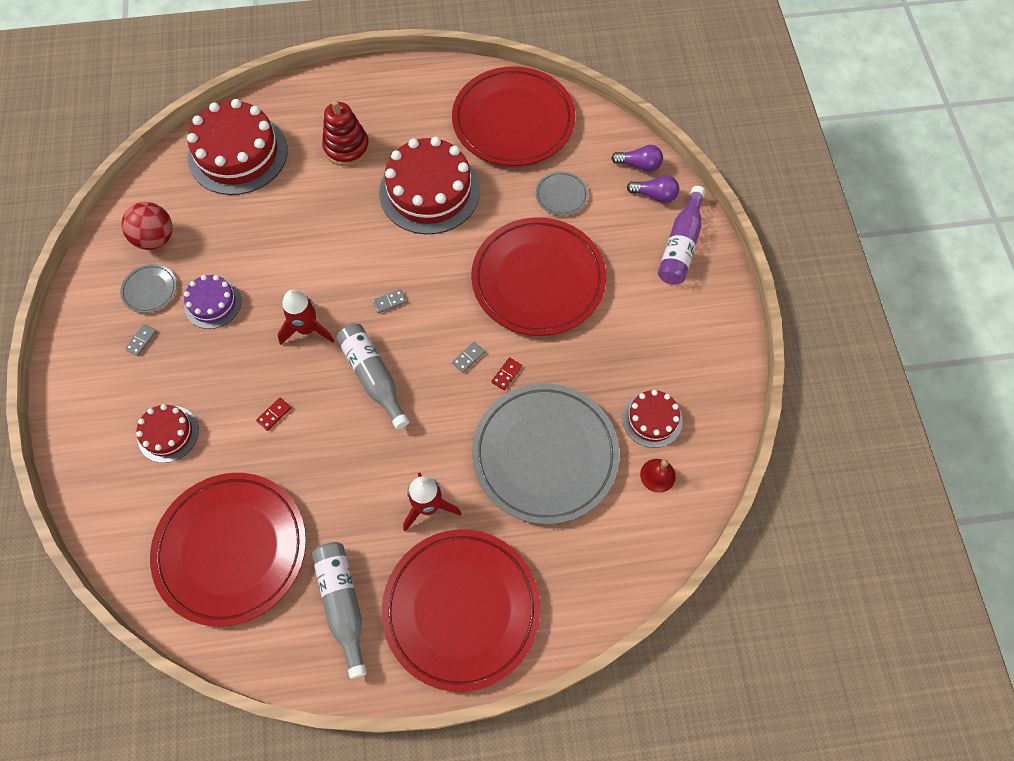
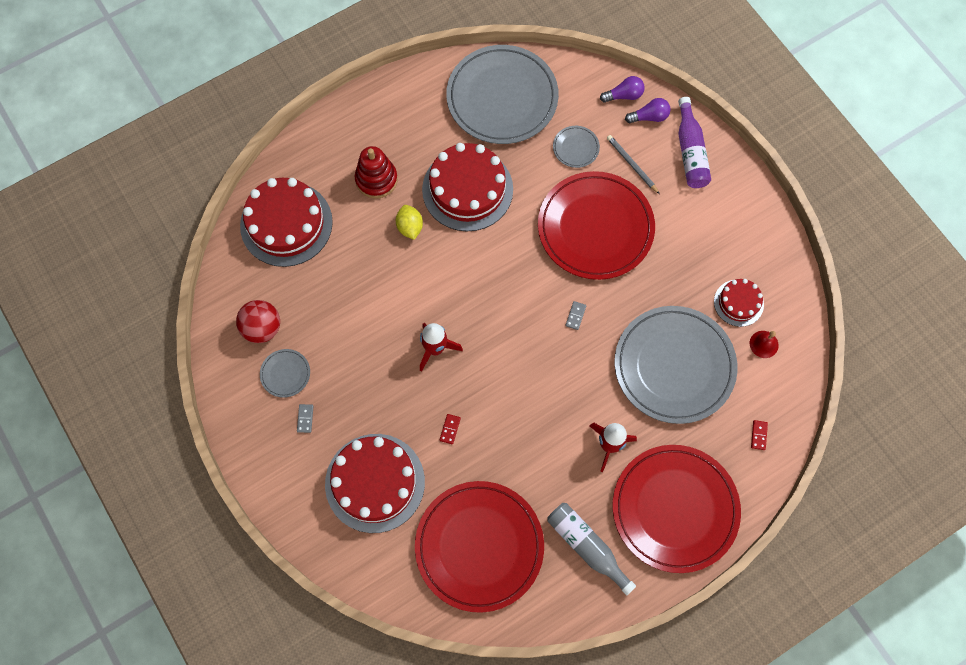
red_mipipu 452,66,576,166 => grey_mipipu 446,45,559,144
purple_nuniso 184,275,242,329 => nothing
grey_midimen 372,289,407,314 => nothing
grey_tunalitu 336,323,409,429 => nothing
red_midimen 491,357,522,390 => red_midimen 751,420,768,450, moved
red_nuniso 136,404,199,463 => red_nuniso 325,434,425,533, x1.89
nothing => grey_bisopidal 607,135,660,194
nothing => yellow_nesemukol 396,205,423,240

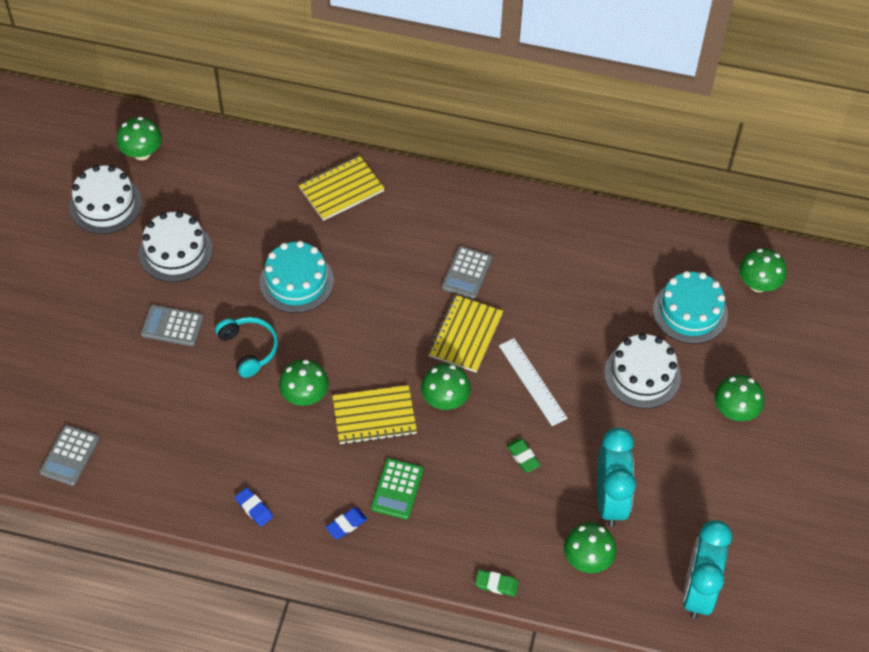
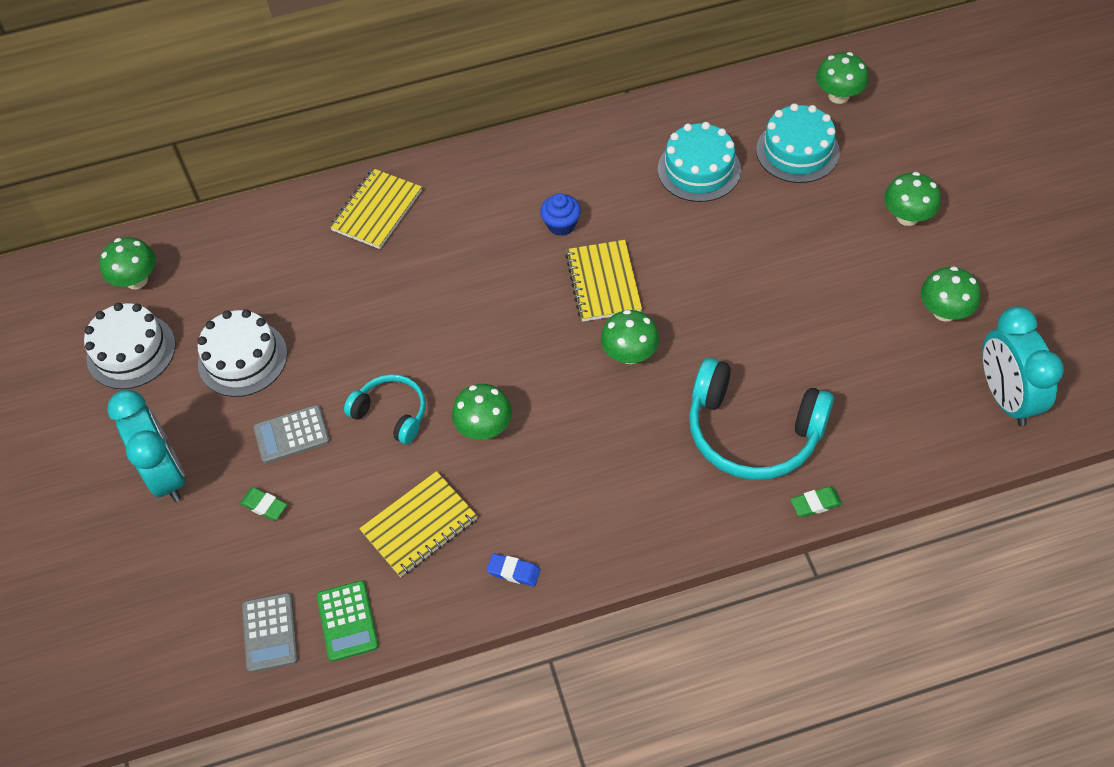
turquoise_nuniso 260,241,334,313 => turquoise_nuniso 658,122,741,202, moved
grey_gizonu 442,246,492,299 => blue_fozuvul 540,193,581,236
white_nuniso 604,333,681,409 => nothing
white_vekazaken 499,338,568,426 => nothing
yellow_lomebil 332,385,417,445 => yellow_lomebil 359,471,477,577, moved
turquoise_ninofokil 597,428,636,527 => turquoise_ninofokil 107,390,185,502, moved
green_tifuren 506,438,541,473 => green_tifuren 240,487,287,521, moved
green_gizonu 371,458,424,519 => green_gizonu 317,580,379,662, moved
blue_tifuren 325,508,367,539 => nothing
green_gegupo 564,523,616,573 => green_gegupo 921,266,980,321, moved
nothing => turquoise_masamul 689,358,834,480

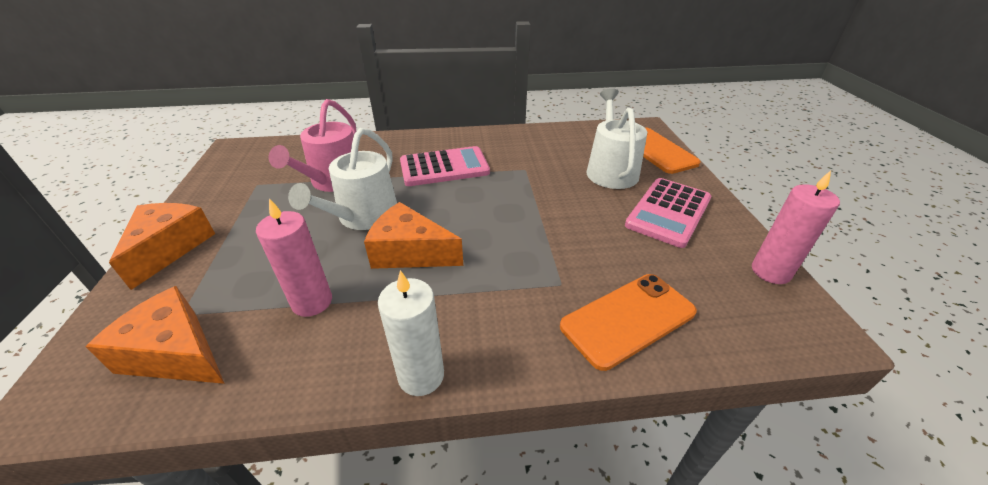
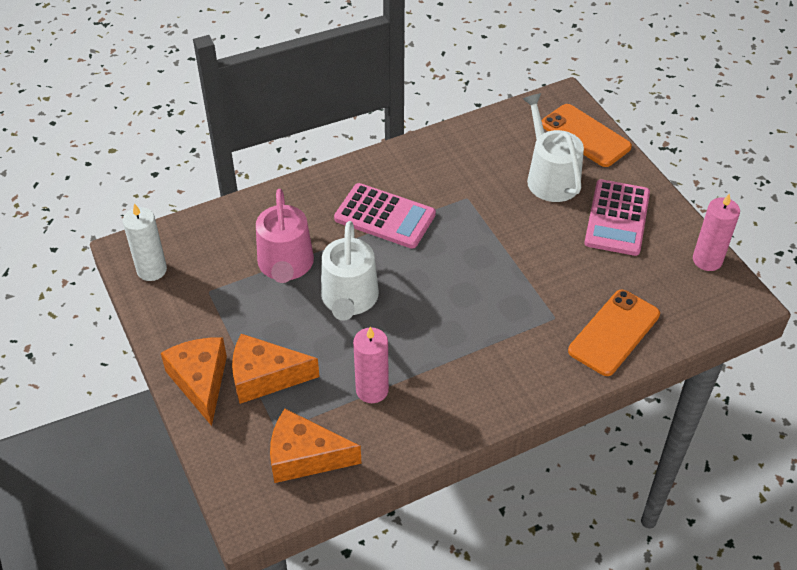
pink_gizonu 400,146,490,186 => pink_gizonu 334,183,436,249, 60 degrees clockwise
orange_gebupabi 364,202,463,269 => orange_gebupabi 232,334,319,404, moved
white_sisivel 378,270,444,396 => white_sisivel 123,203,167,281, moved

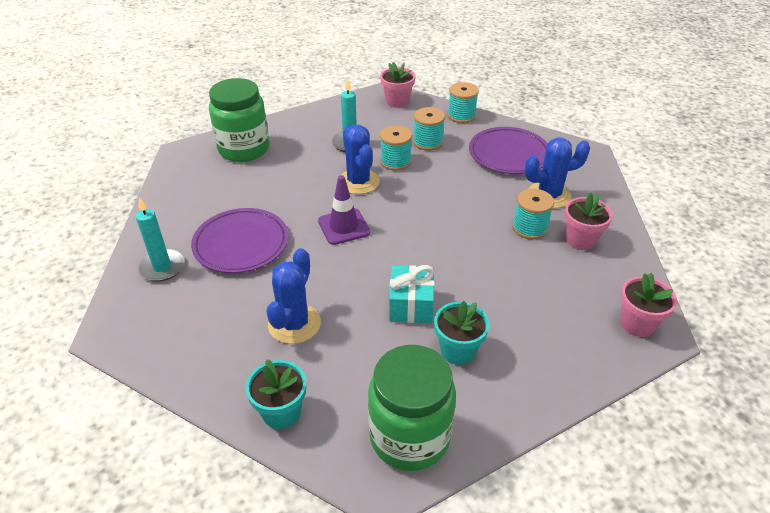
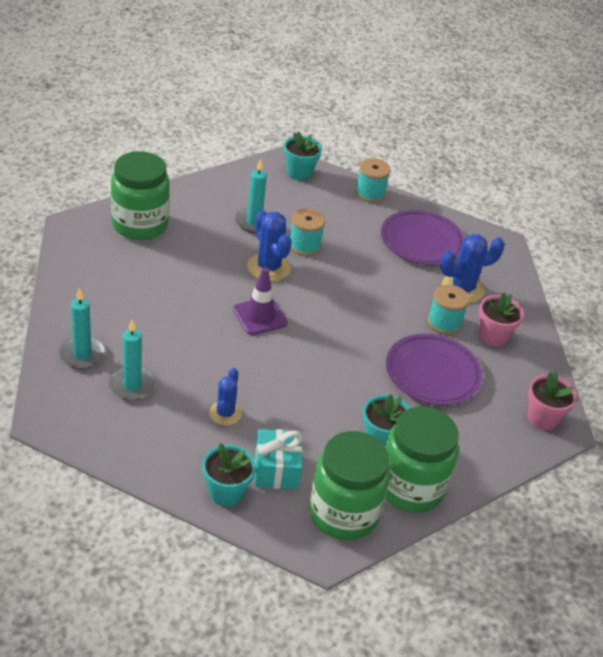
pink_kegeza 380,62,415,108 => turquoise_kegeza 284,131,322,181
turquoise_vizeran 413,107,445,151 => nothing
purple_mipipu 191,208,288,273 => purple_mipipu 386,334,482,405, moved
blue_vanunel 266,248,321,344 => blue_vanunel 209,368,242,425, x0.64
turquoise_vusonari 389,265,435,323 => turquoise_vusonari 255,429,302,489, moved
nothing => turquoise_sisivel 109,319,156,401
nothing => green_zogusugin 385,406,459,513

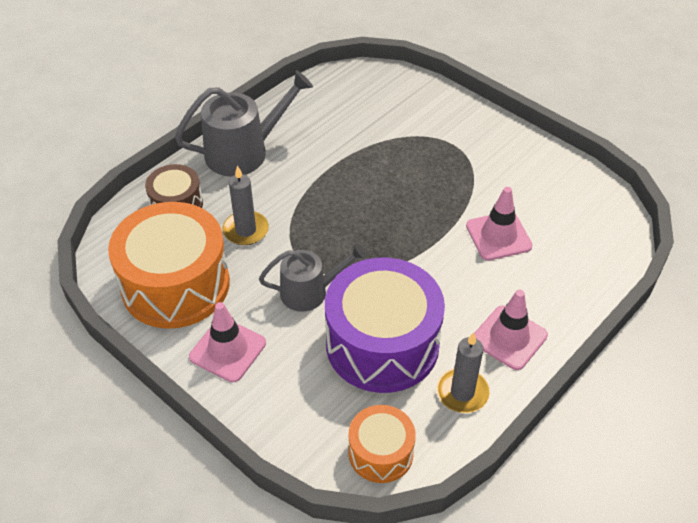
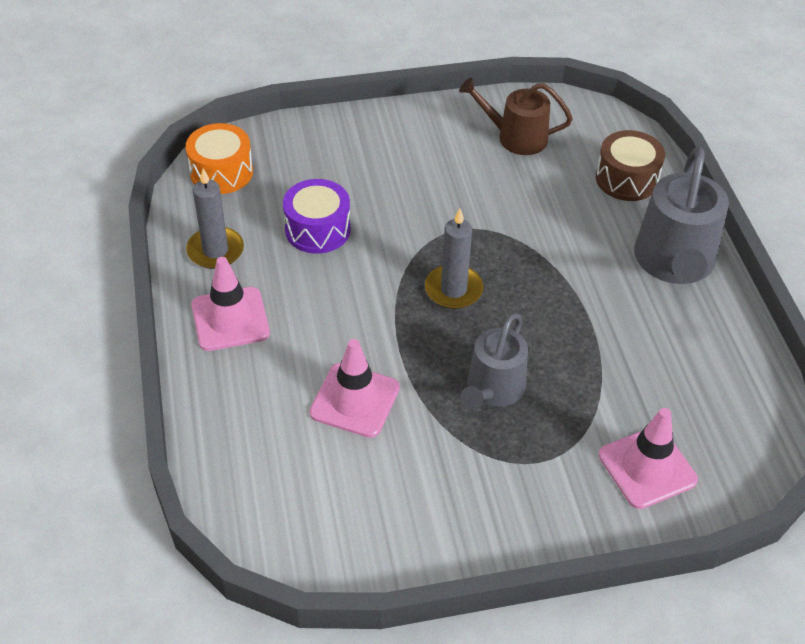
grey_sisivel 223,165,269,245 => grey_sisivel 425,209,483,309, moved
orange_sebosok 108,202,230,329 => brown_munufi 459,77,573,155
grey_munufi 259,243,367,312 => grey_munufi 460,313,528,410, moved
purple_sebosok 325,258,445,393 => purple_sebosok 283,179,350,254, x0.52
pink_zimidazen 189,302,266,382 => pink_zimidazen 599,408,698,509, moved

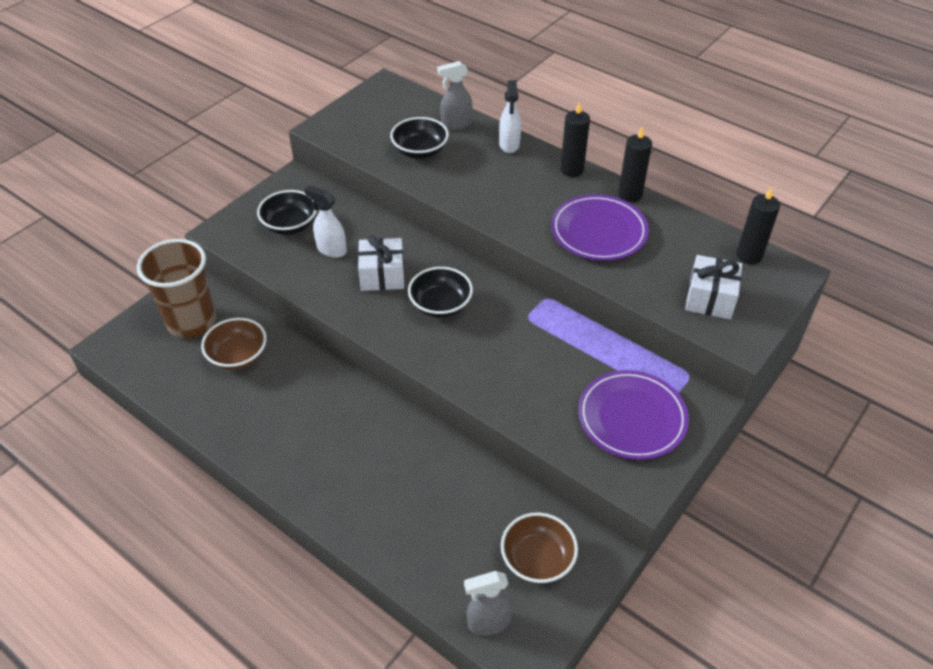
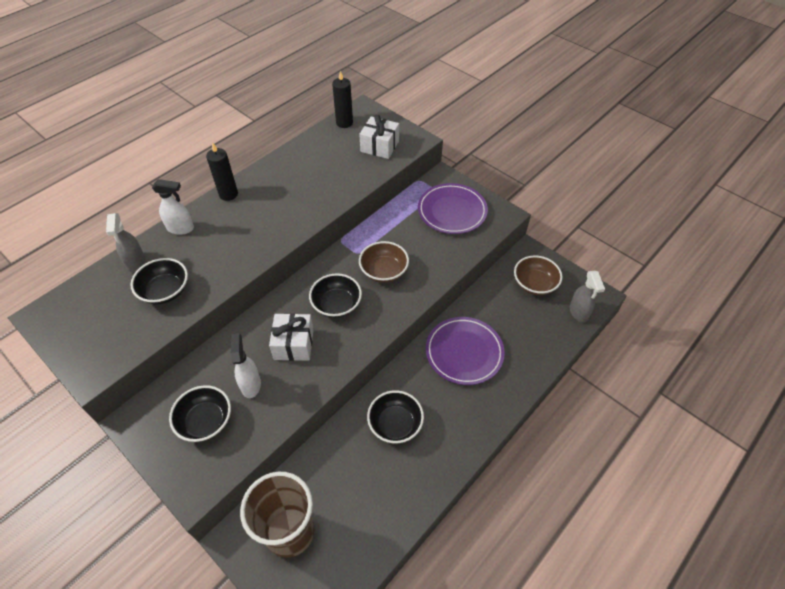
black_sisivel 618,127,652,202 => nothing
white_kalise 304,185,347,258 => white_kalise 231,333,261,398, 135 degrees clockwise
purple_mipipu 551,194,649,261 => purple_mipipu 426,317,505,385, moved
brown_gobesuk 201,318,267,370 => brown_gobesuk 359,241,409,283, moved
nothing => black_gobesuk 367,390,424,443

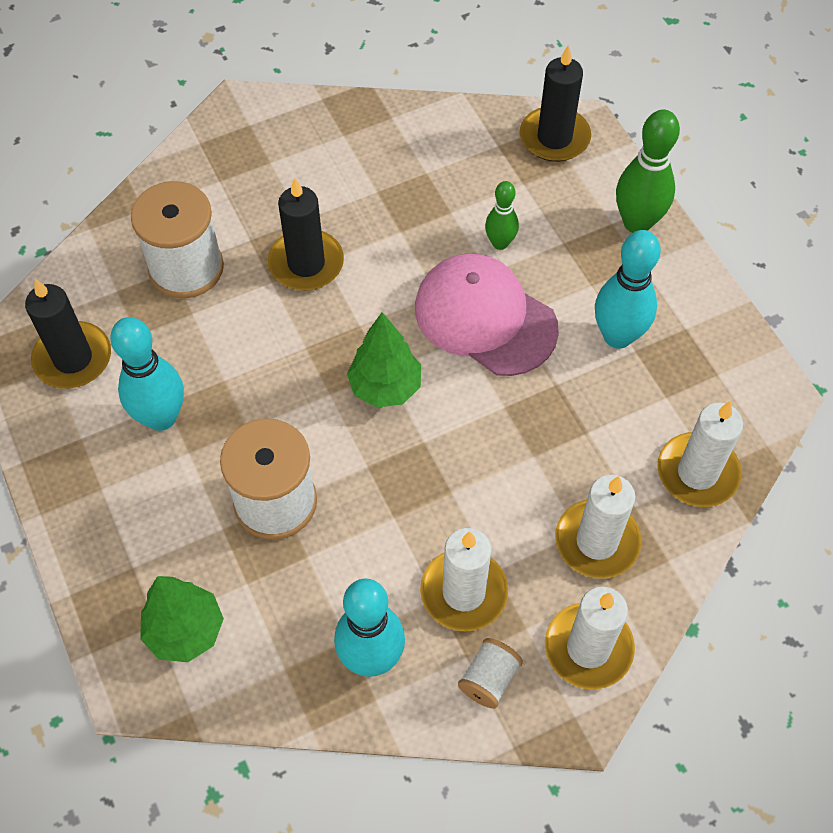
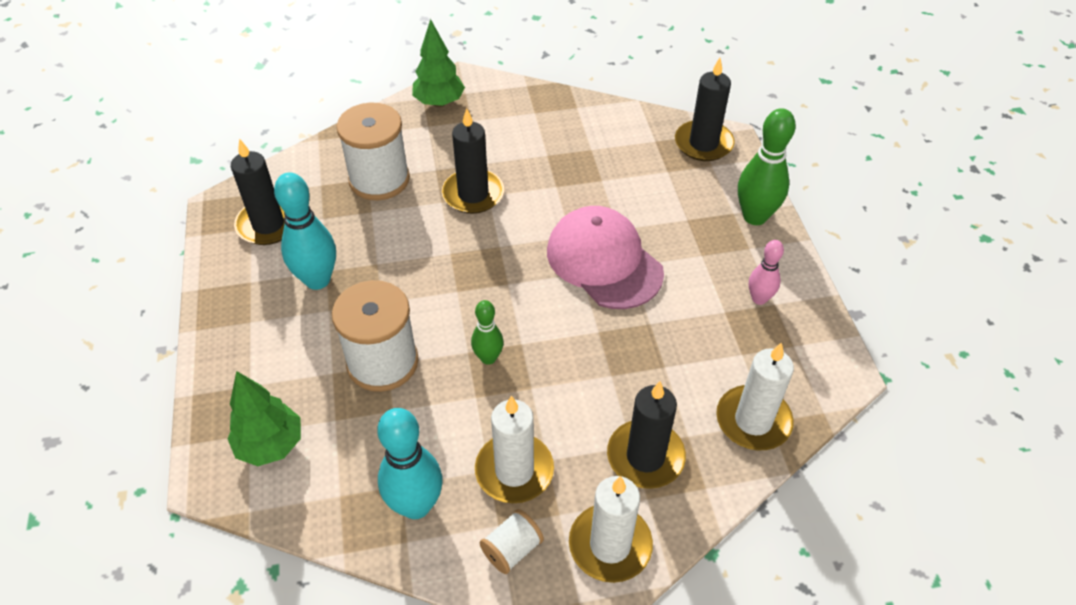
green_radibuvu 485,181,519,250 => green_radibuvu 471,300,504,365, moved
turquoise_radibuvu 595,230,661,349 => nothing
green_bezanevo 347,312,421,408 => green_bezanevo 412,19,465,107, moved
white_sisivel 555,475,641,579 => black_sisivel 607,381,686,489
nothing => pink_radibuvu 749,240,784,305

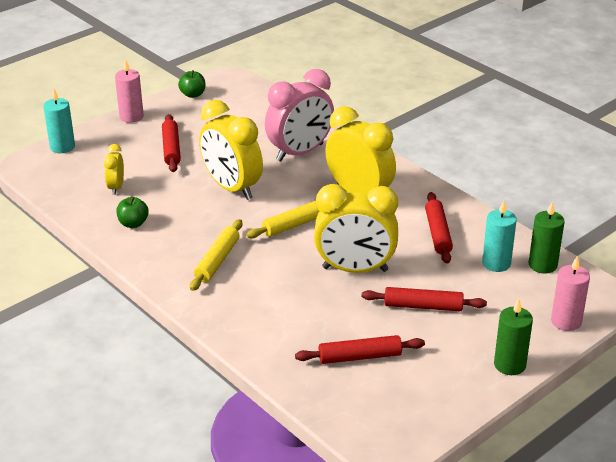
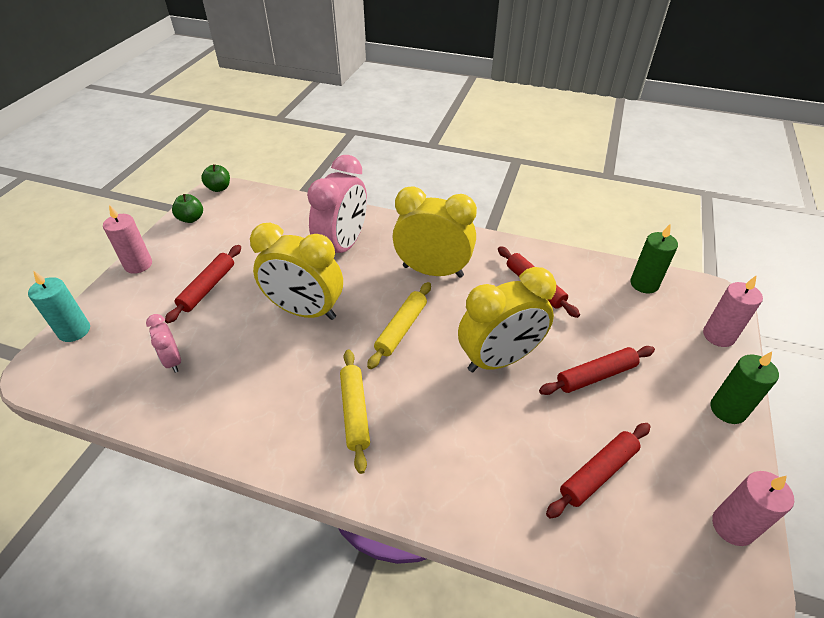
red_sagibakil 162,114,181,172 => red_sagibakil 165,245,241,323, 60 degrees clockwise
yellow_ninofokil 104,144,124,195 => pink_ninofokil 146,314,181,373
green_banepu 116,197,149,228 => green_banepu 201,164,230,192, moved
turquoise_sisivel 482,200,517,272 => nothing
nothing => pink_sisivel 712,471,794,546

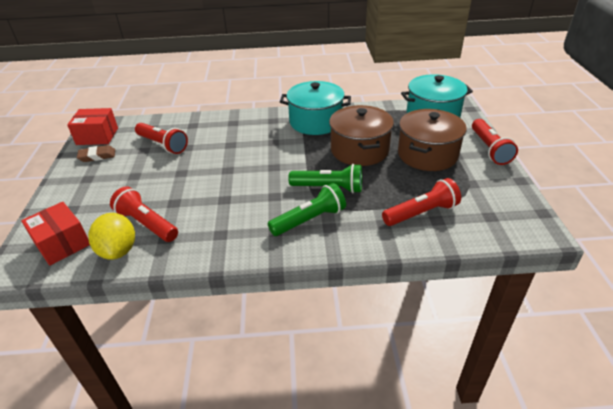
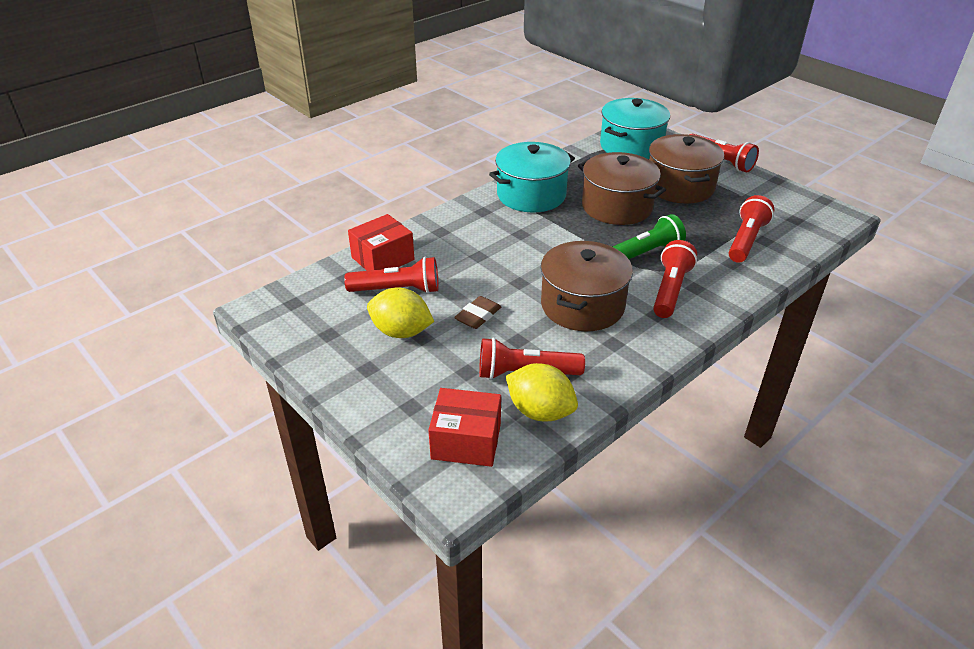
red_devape 67,108,118,145 => red_devape 348,214,415,271, moved
brown_tifuren 77,145,115,162 => brown_tifuren 454,296,501,329, moved
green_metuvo 268,183,346,236 => red_metuvo 653,240,697,318
nothing => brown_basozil 541,241,633,331
nothing => yellow_nesemukol 367,288,434,338

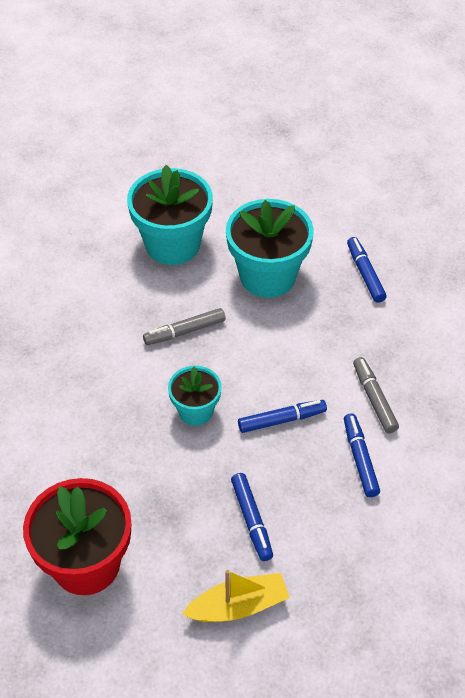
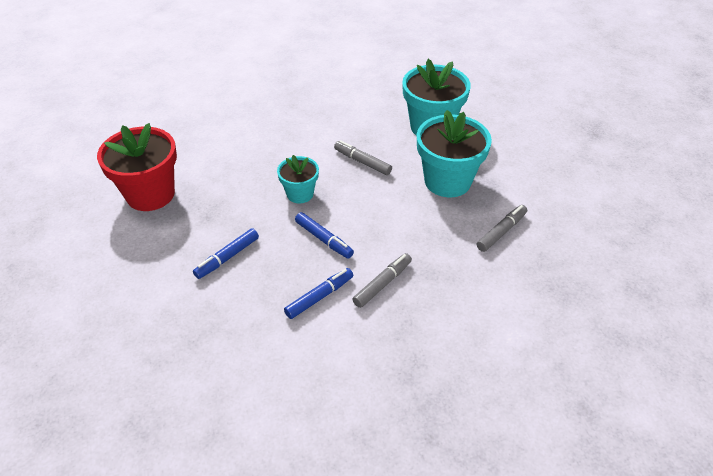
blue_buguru 347,237,387,303 => grey_buguru 477,205,527,252
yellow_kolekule 182,570,290,622 => nothing

